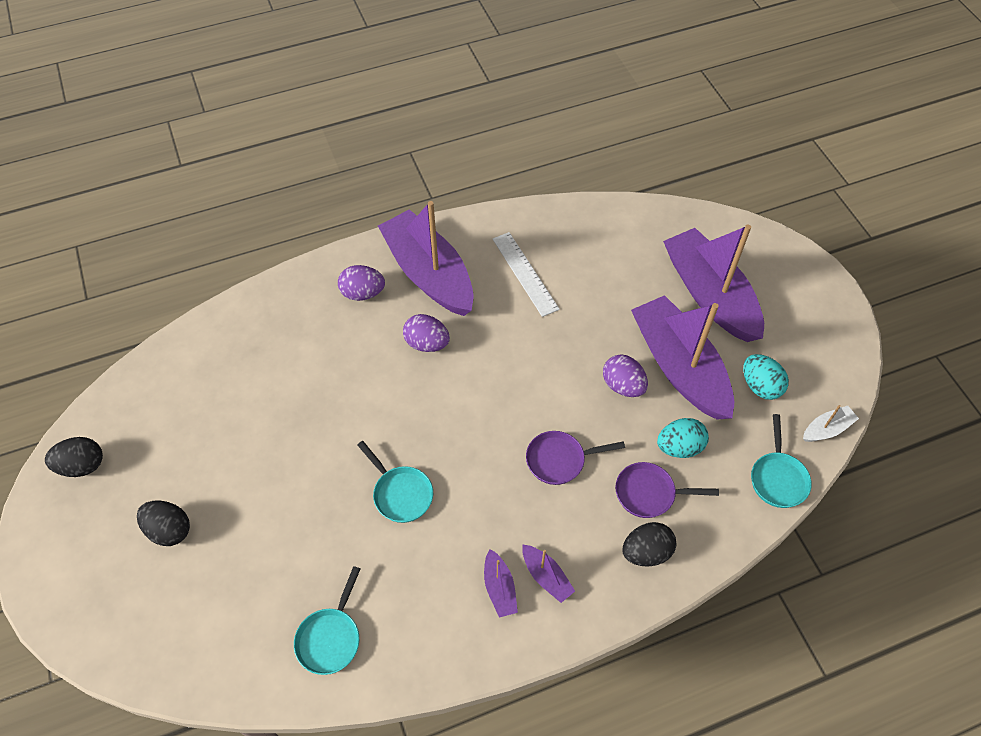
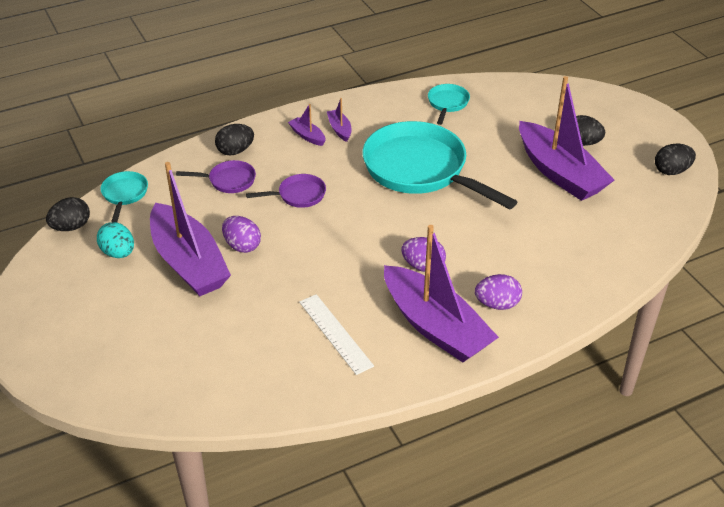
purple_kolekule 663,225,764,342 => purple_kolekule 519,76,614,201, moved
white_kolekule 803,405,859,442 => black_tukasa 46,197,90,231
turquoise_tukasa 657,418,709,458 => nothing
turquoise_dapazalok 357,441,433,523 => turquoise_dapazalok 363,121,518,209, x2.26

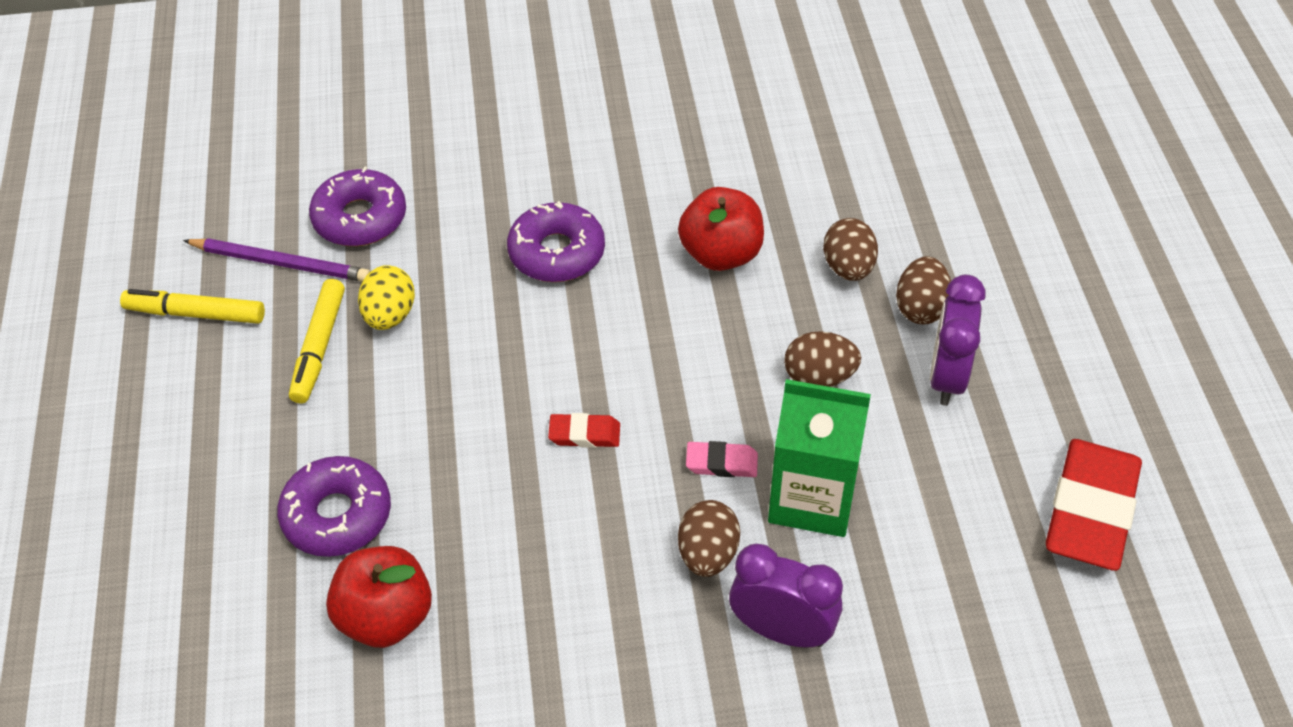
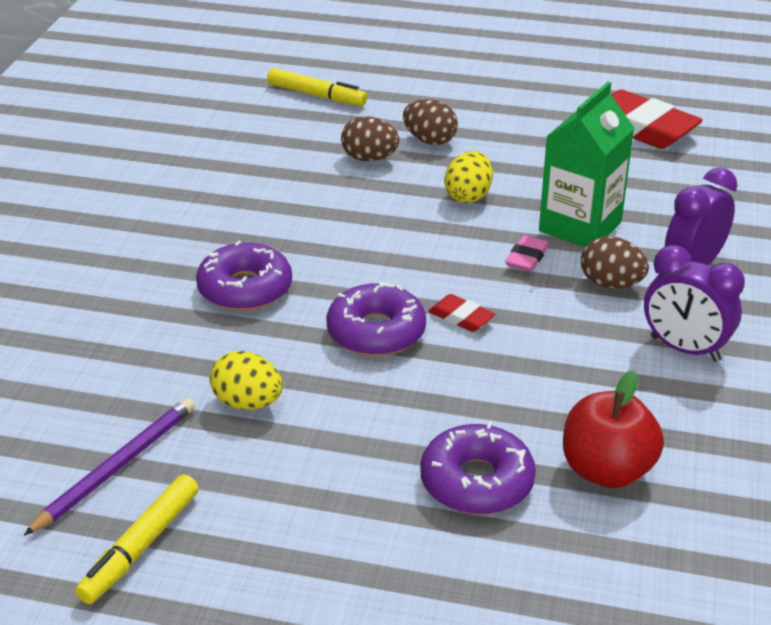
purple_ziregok 309,166,406,246 => purple_ziregok 327,281,426,356, moved
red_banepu 678,187,764,271 => nothing
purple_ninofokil 930,275,986,406 => purple_ninofokil 644,245,745,362, moved
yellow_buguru 289,279,345,404 => yellow_buguru 267,68,367,106, moved
brown_tukasa 784,331,861,387 => yellow_tukasa 444,151,493,204
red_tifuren 548,413,620,448 => red_tifuren 428,294,495,332, 75 degrees counterclockwise

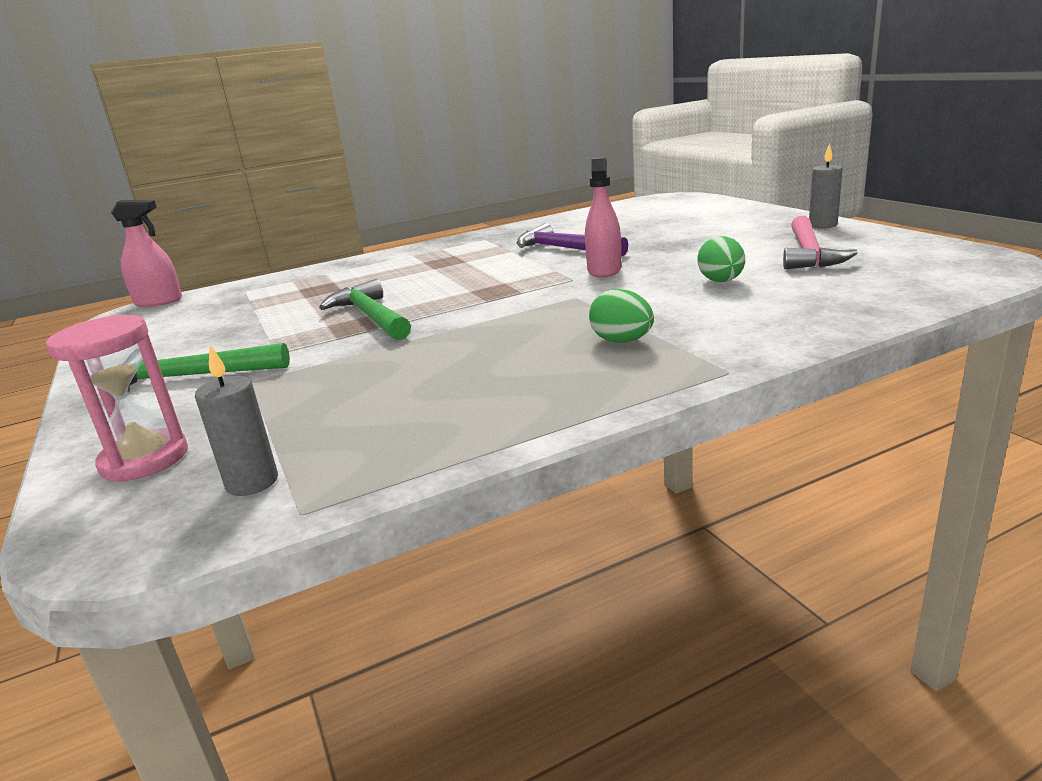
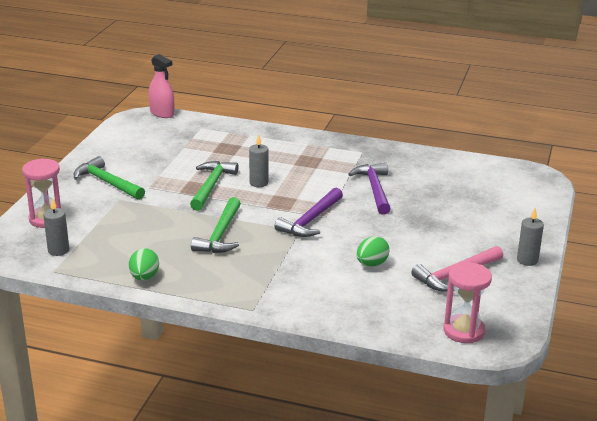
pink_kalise 585,157,621,278 => nothing
green_tukasa 589,289,654,343 => green_tukasa 129,248,159,281, moved
nothing => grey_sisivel 249,134,269,187
nothing => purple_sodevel 275,188,343,237
nothing => green_sodevel 191,197,241,253
nothing => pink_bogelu 443,262,492,343

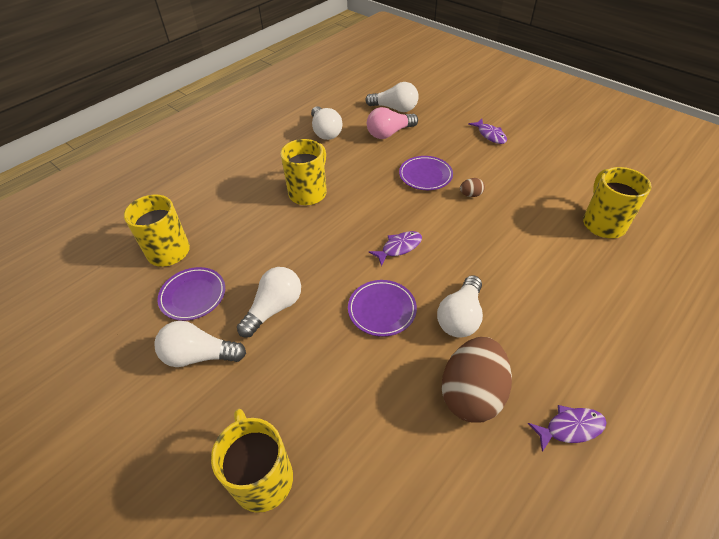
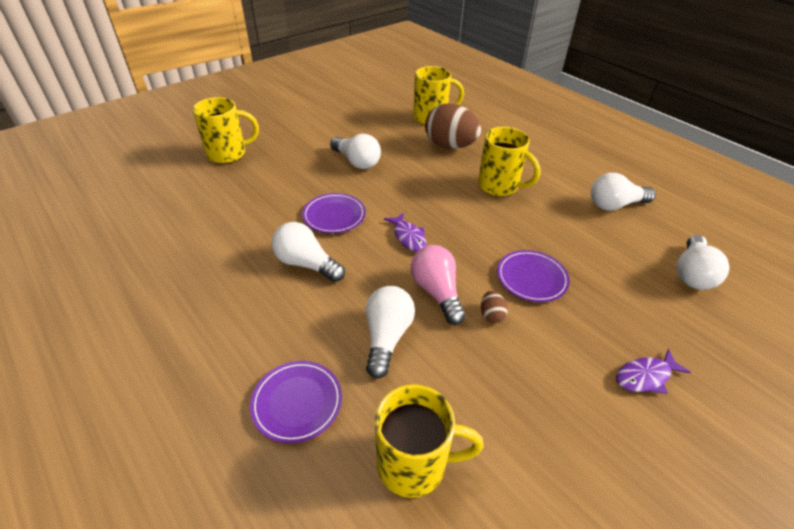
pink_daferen 367,107,418,139 => pink_daferen 411,245,466,325, moved
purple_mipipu 157,267,225,321 => purple_mipipu 250,361,342,443, moved
white_daferen 154,321,246,367 => white_daferen 366,286,415,379, moved
brown_tukasa 441,337,512,423 => brown_tukasa 425,103,481,149, moved
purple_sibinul 528,405,607,452 => nothing

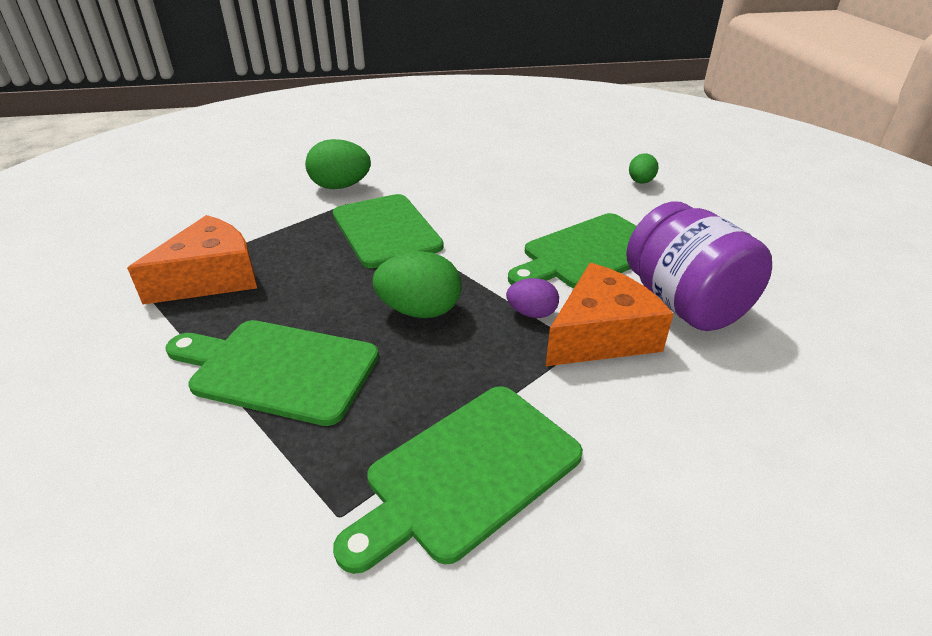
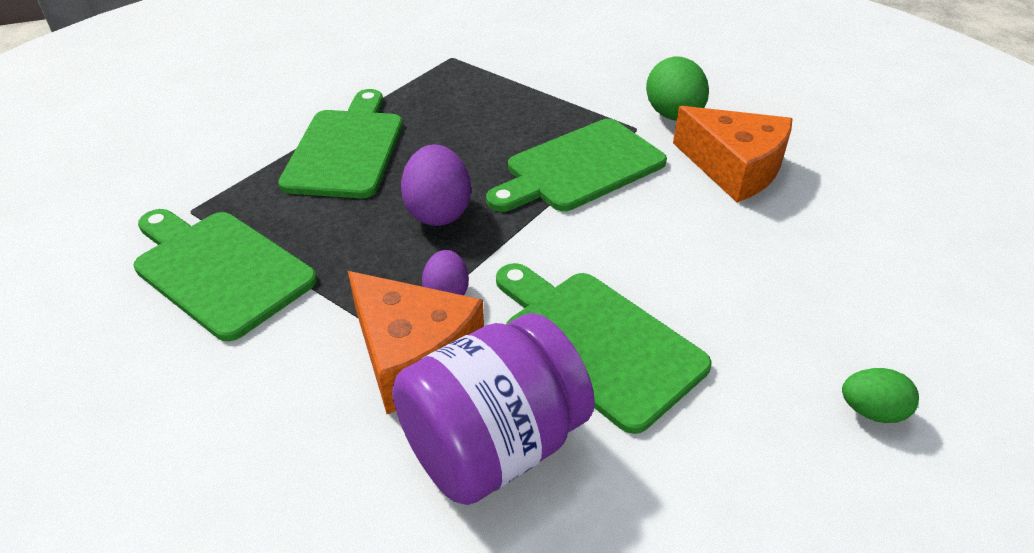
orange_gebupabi 127,215,257,305 => orange_gebupabi 673,106,792,203, moved
green_tukasa 373,251,462,318 => purple_tukasa 401,145,471,226

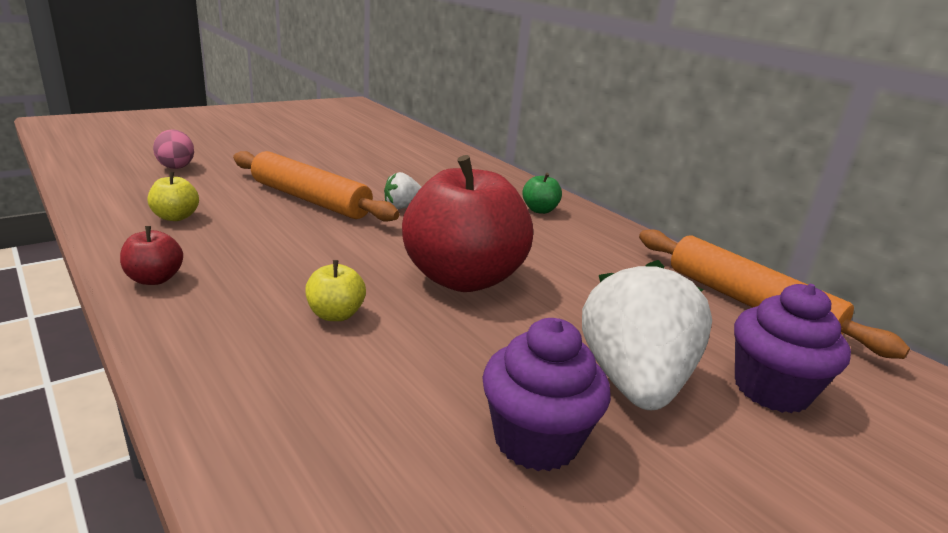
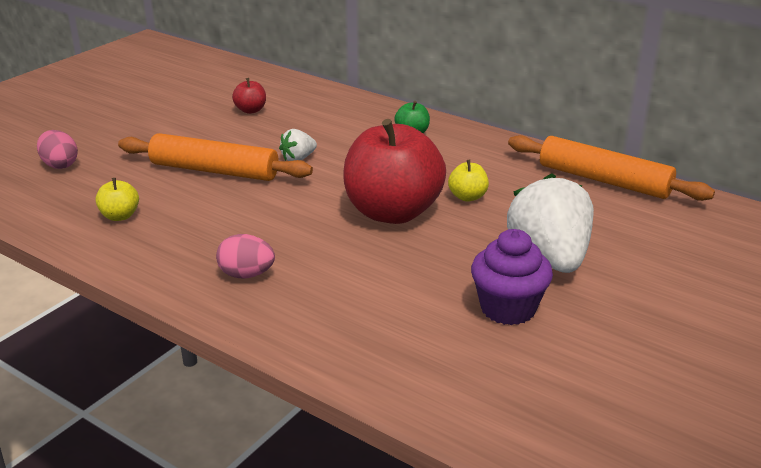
red_banepu 120,226,183,285 => red_banepu 232,78,266,114, moved
yellow_banepu 305,260,366,321 => yellow_banepu 448,160,489,202, moved
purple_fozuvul 734,284,851,413 => nothing
nothing => pink_tukasa 216,234,275,278

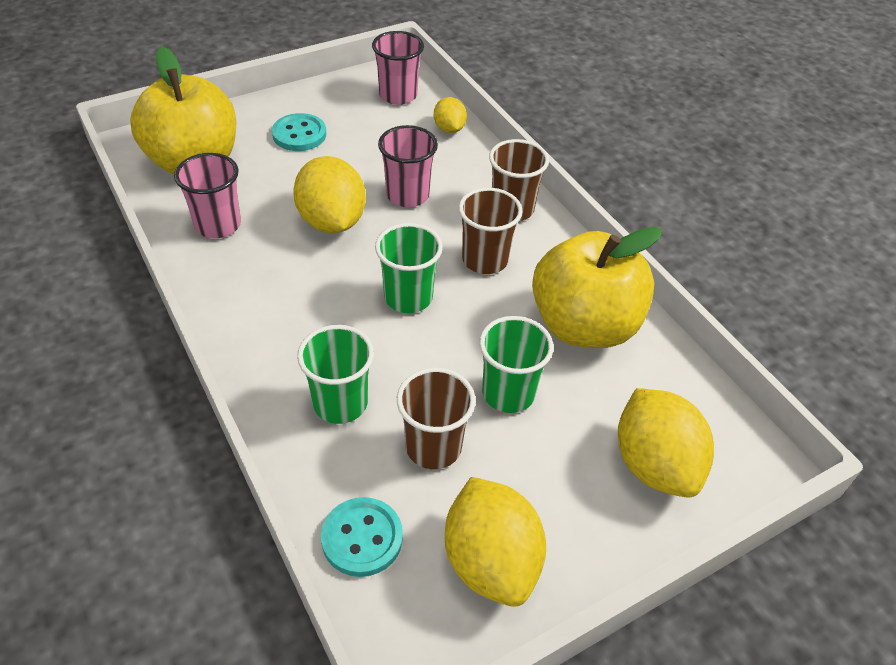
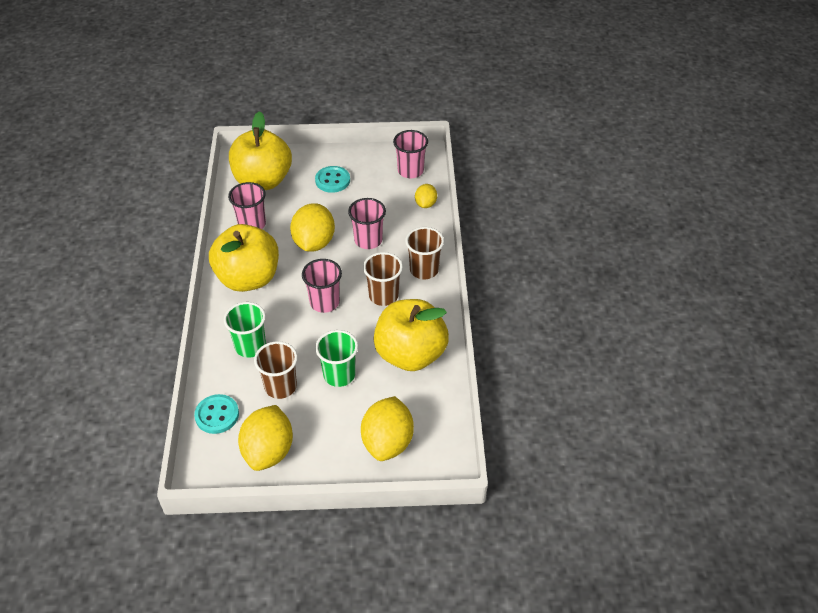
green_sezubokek 375,223,443,313 => pink_sezubokek 302,259,342,313
nothing => yellow_banepu 209,224,279,292

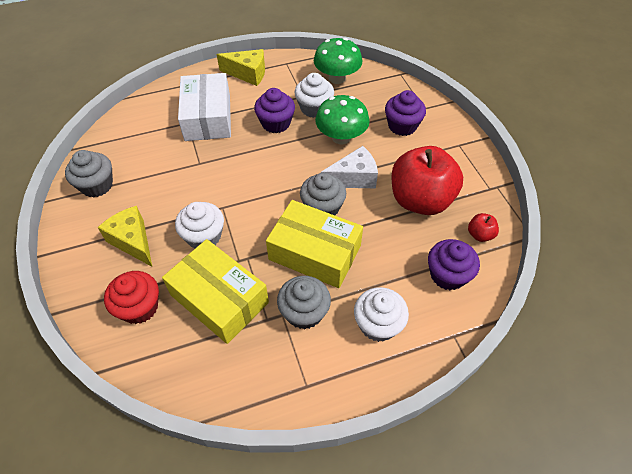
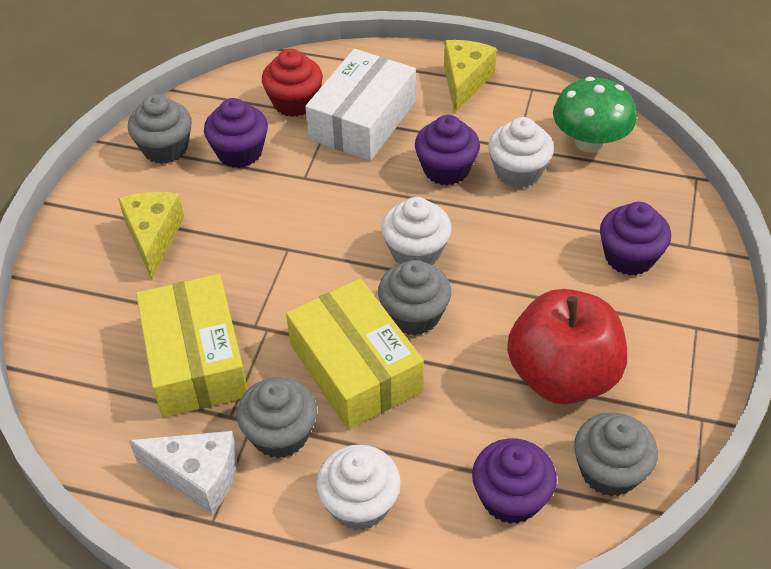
yellow_gebupabi 217,49,265,86 => yellow_gebupabi 444,40,497,114, 120 degrees counterclockwise
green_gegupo 315,95,370,145 => nothing
white_gebupabi 321,146,378,188 => white_gebupabi 129,431,237,514, moved
white_fozuvul 175,202,224,248 => white_fozuvul 381,197,452,265, moved
red_banepu 468,213,499,242 => grey_fozuvul 574,412,658,496
red_fozuvul 104,271,159,324 => red_fozuvul 262,49,323,117, moved
nothing => purple_fozuvul 204,98,268,168

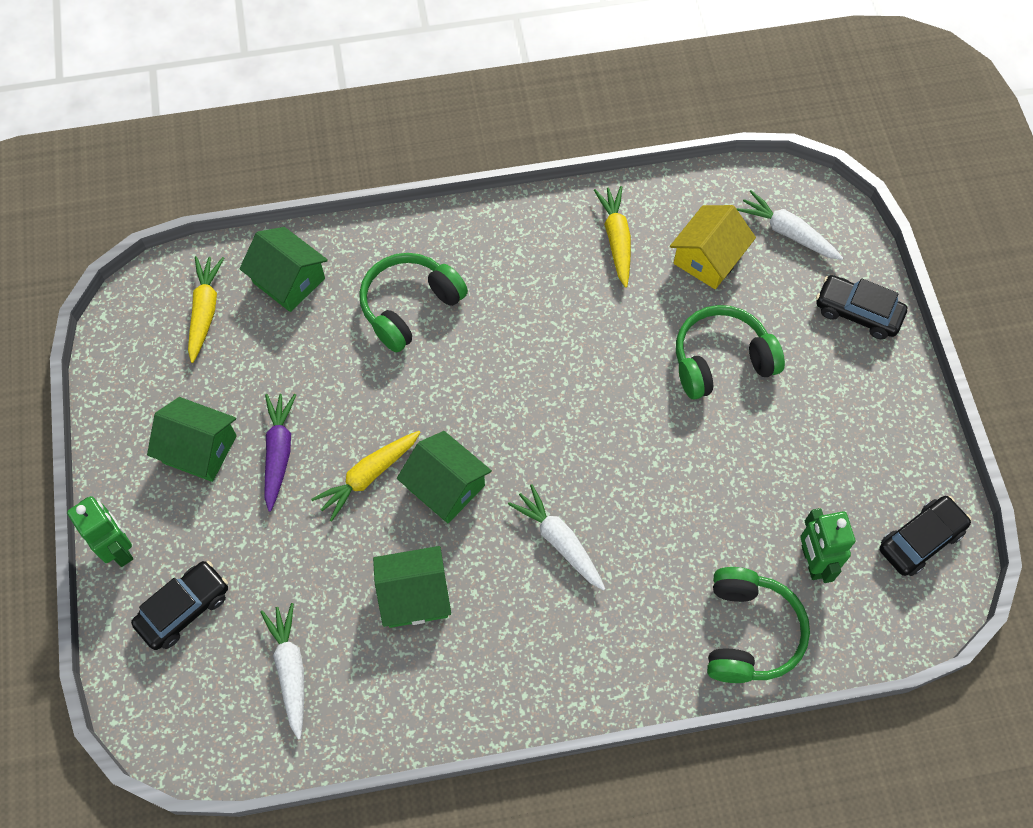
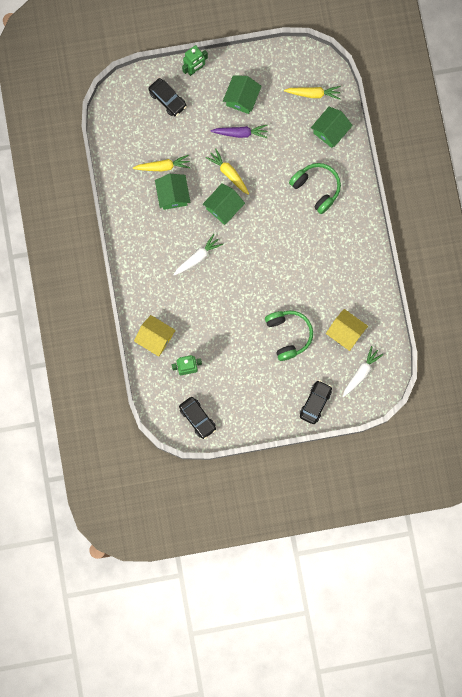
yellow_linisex 594,186,631,288 => yellow_linisex 133,155,191,171, moved
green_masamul 707,567,810,683 => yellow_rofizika 134,315,176,357
white_linisex 260,603,304,740 => nothing

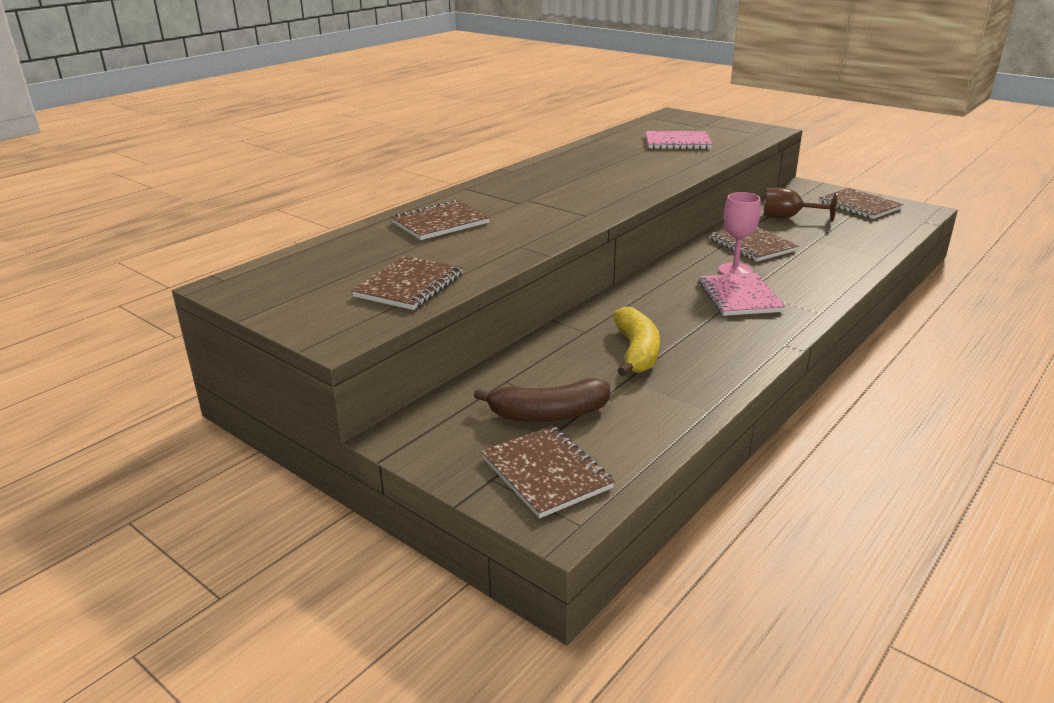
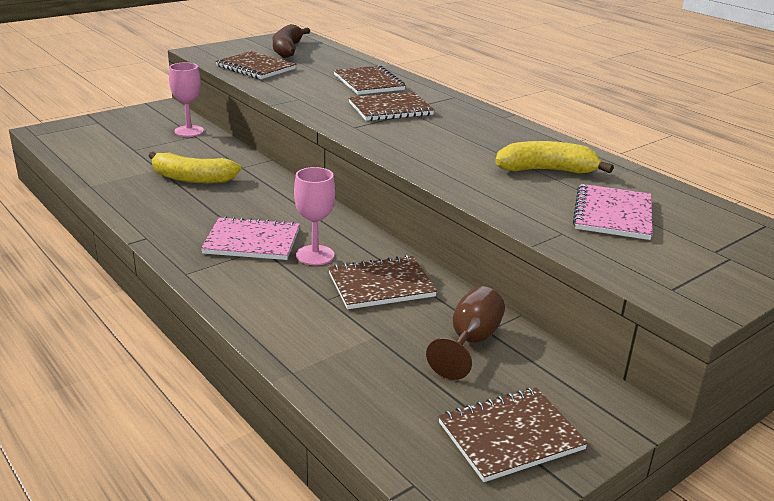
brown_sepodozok 474,378,610,422 => brown_sepodozok 273,24,310,58, moved
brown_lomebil 481,426,615,518 => brown_lomebil 348,92,435,121, moved
nothing => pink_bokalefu 169,62,204,137
nothing => yellow_sepodozok 495,141,614,173

